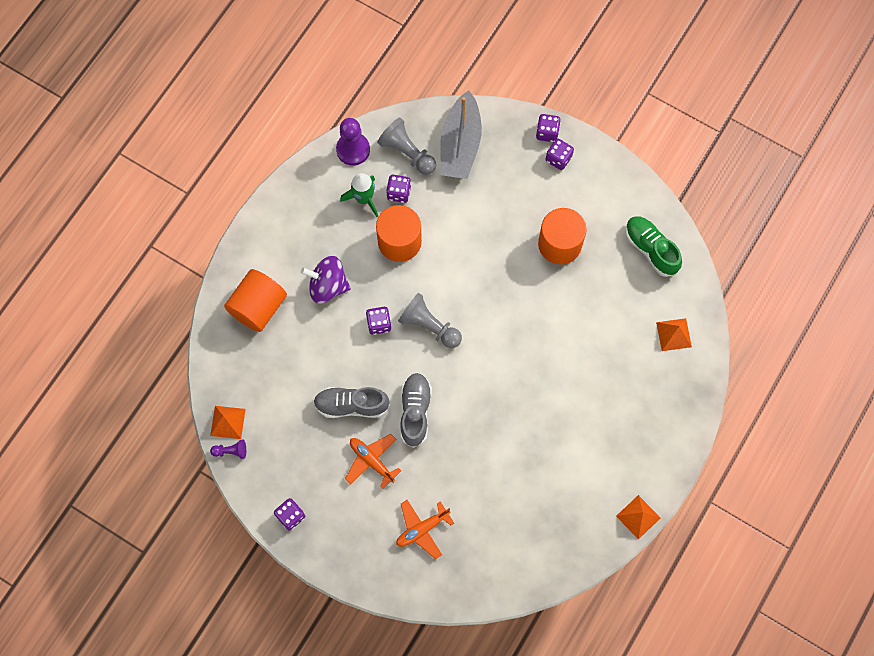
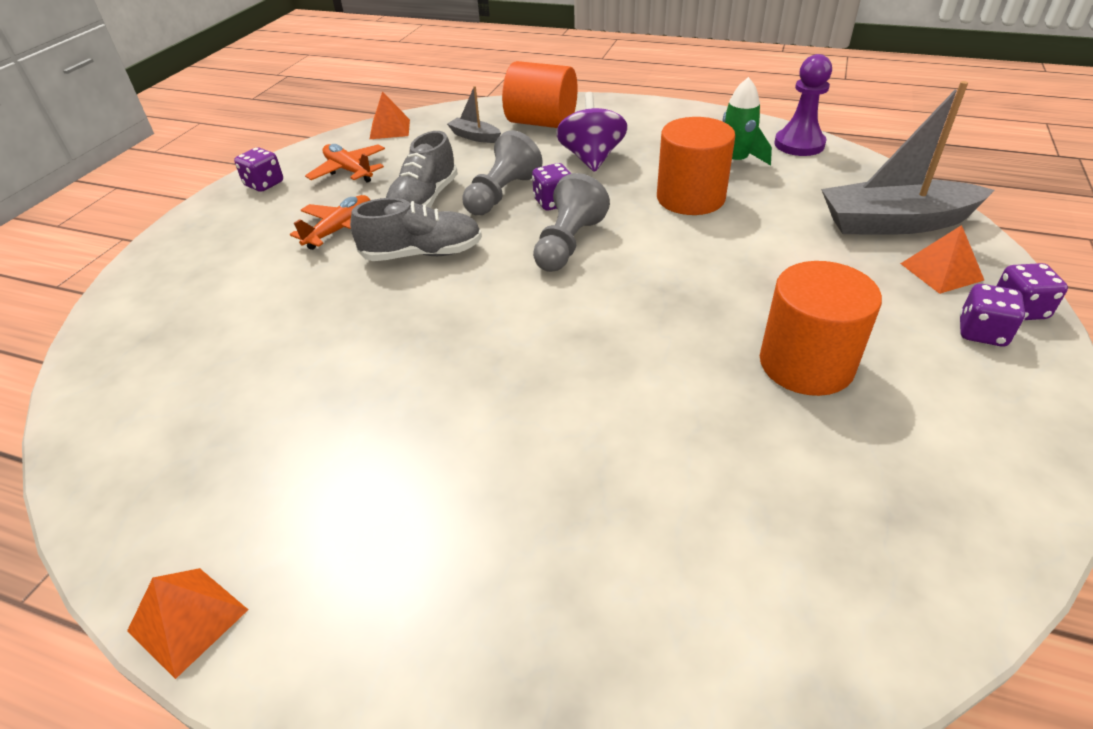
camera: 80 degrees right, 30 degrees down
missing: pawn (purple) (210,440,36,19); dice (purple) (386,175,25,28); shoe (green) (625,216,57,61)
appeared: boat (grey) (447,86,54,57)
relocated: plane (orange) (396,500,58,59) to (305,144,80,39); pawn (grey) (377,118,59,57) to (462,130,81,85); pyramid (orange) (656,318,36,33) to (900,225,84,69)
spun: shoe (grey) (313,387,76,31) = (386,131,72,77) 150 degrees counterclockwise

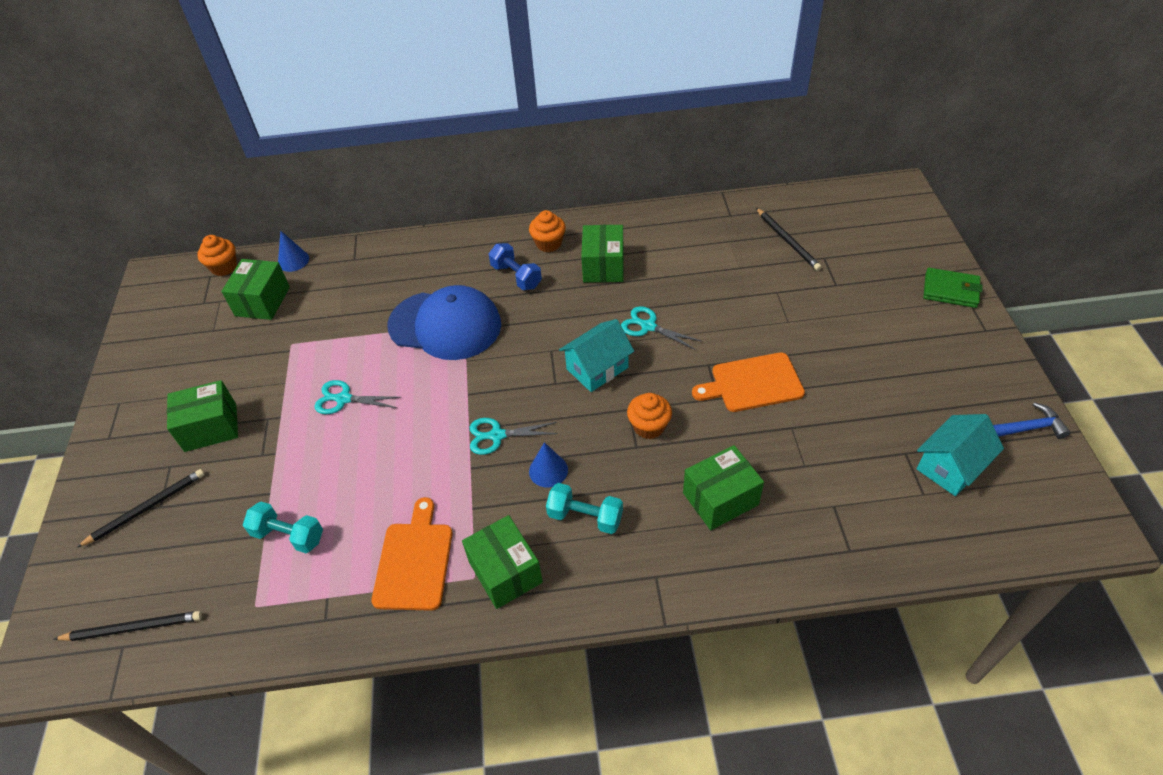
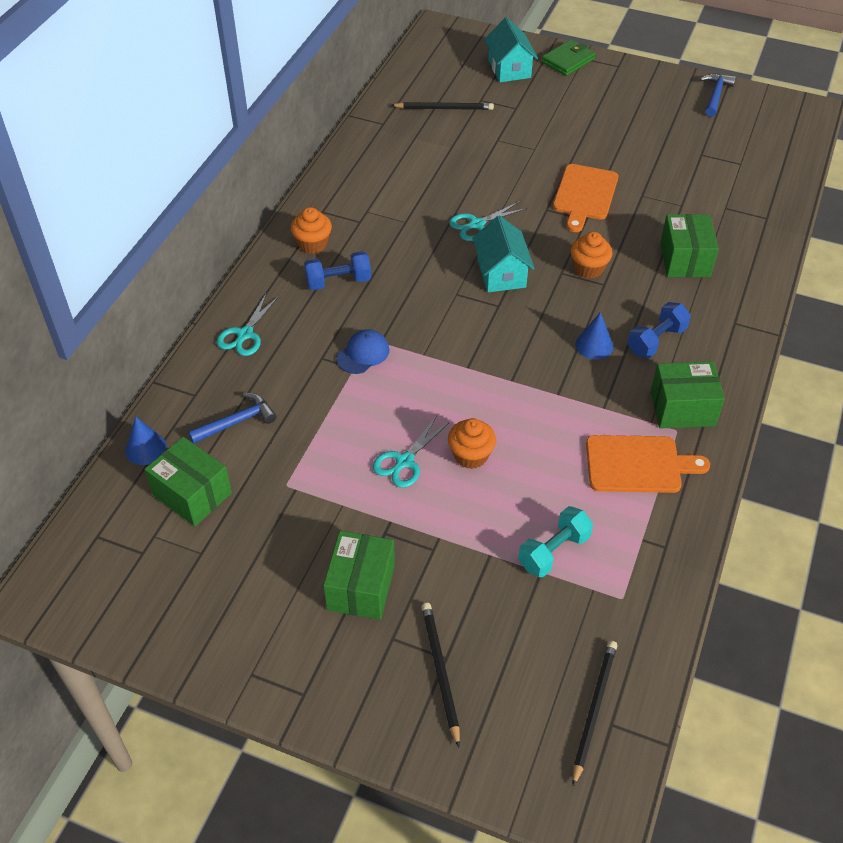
camera: 65 degrees left, 0 degrees up
missing: box (green) (581,225,42,58)
appeared: hammer (blue) (188,393,89,51)
relocated: scissors (turquoise) (470,418,88,37) to (217,292,62,64); cupcake (orange) (197,235,40,41) to (448,418,48,51); house (turquoise) (917,414,87,82) to (484,17,54,65)
colour: dumbbell (turquoise) (546,483,77,51) to dumbbell (blue) (627,302,64,56)
spun: cutting board (orange) (371,497,82,114) = (586,435,124,58) 150 degrees clockwise
size: cap (blue) (387,285,114,75) = (336,329,54,45) x0.44

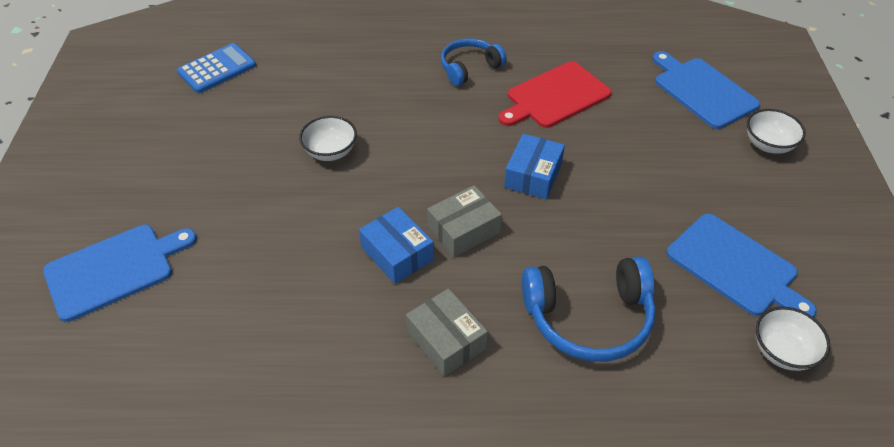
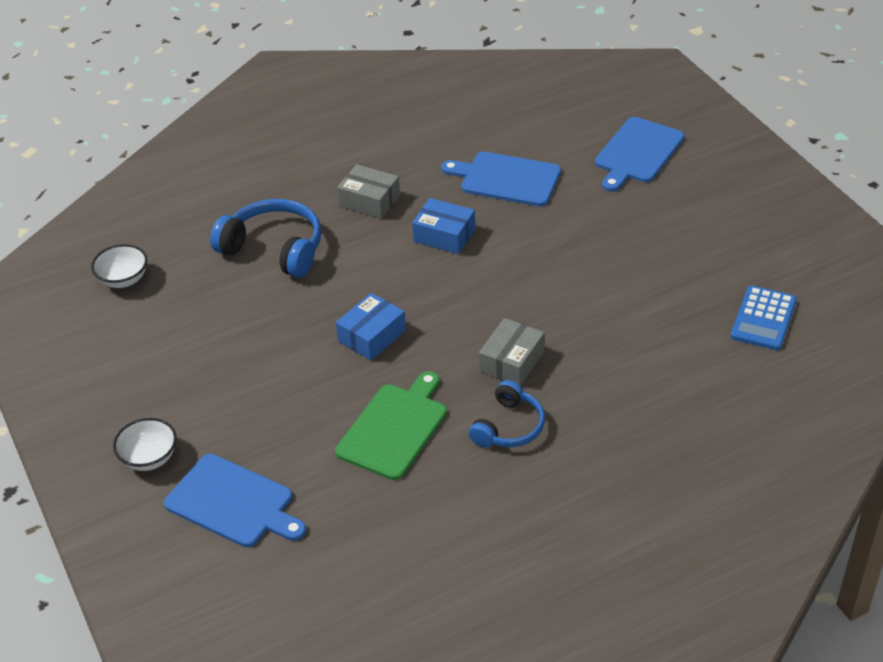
camera: 155 degrees right, 5 degrees down
missing: bowl (white) (299,116,58,45)
relocated: cutting board (blue) (666,213,151,104) to (441,152,120,55); box (grey) (427,185,75,72) to (479,318,66,68)
colour: cutting board (red) (499,61,113,67) to cutting board (green) (335,371,112,109)
spun: headphones (blue) (522,257,134,105) = (210,199,112,79) 60 degrees clockwise; box (blue) (504,133,61,66) = (336,293,70,67) 45 degrees clockwise

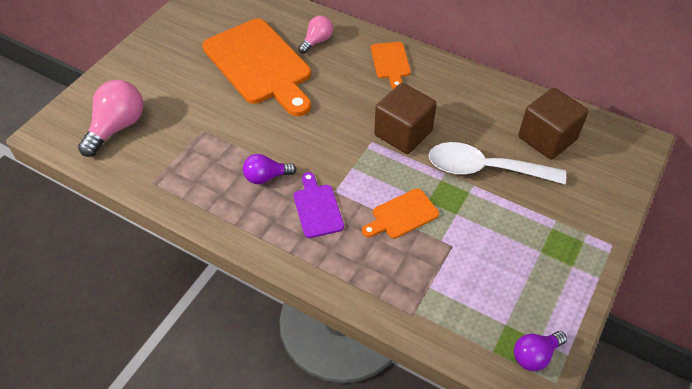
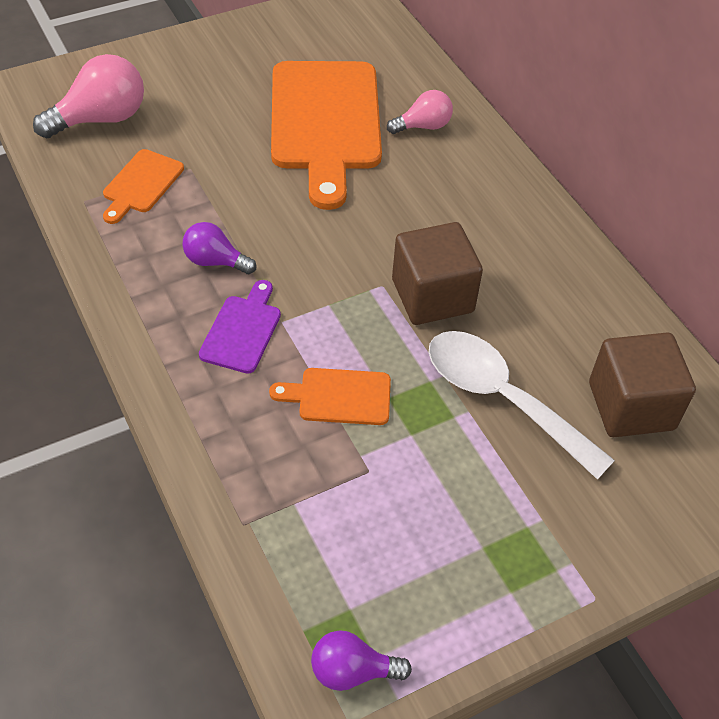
camera: 30 degrees right, 0 degrees up
relocated: cutting board (orange) (371,42,40,47) to (103,149,81,75)

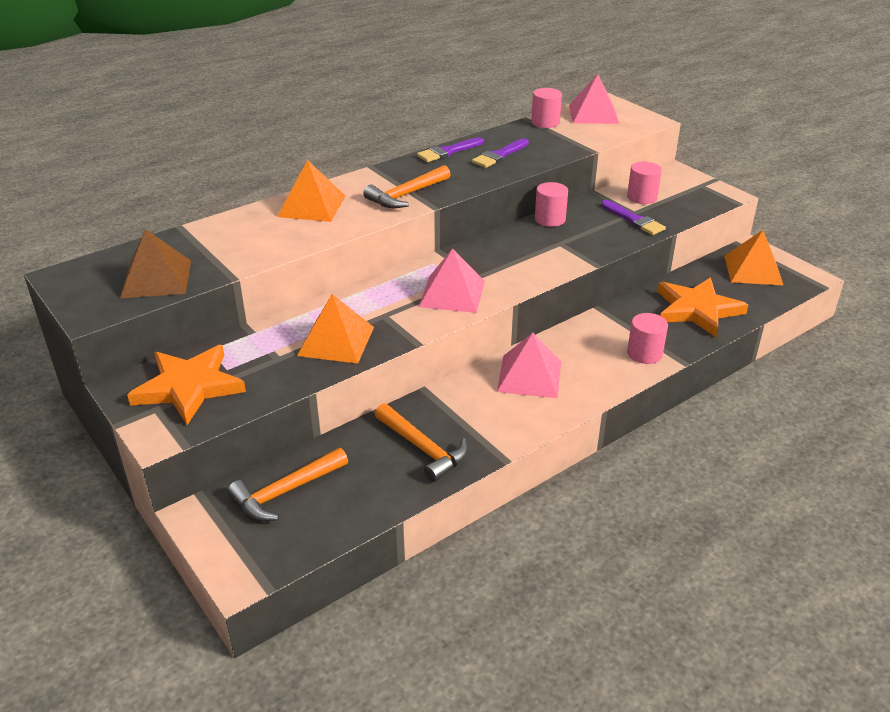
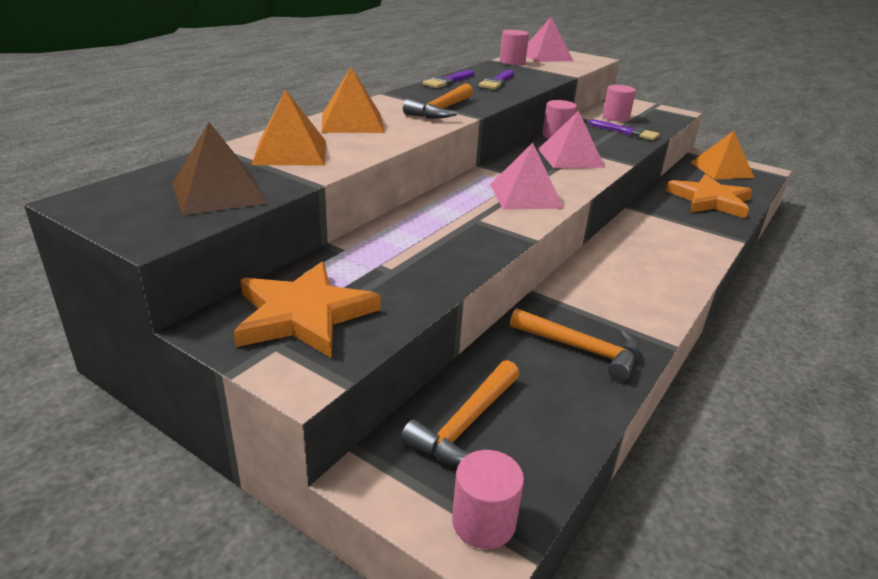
camera: 20 degrees left, 5 degrees down
relocated: pyramid (orange) (297,294,77,70) to (252,90,74,75); cylinder (pink) (627,313,41,51) to (452,450,72,99); pyramid (pink) (497,333,64,65) to (538,111,67,57)

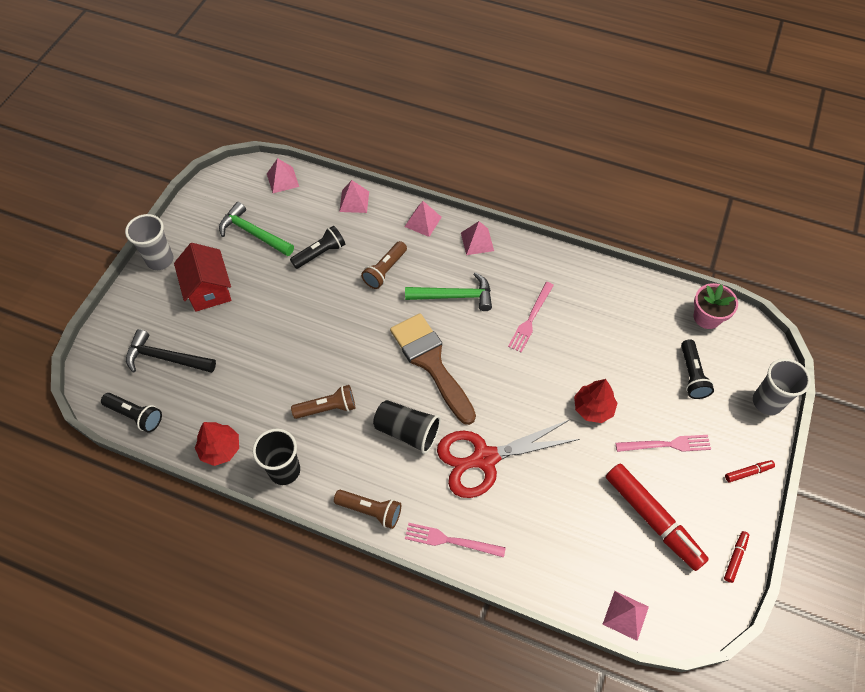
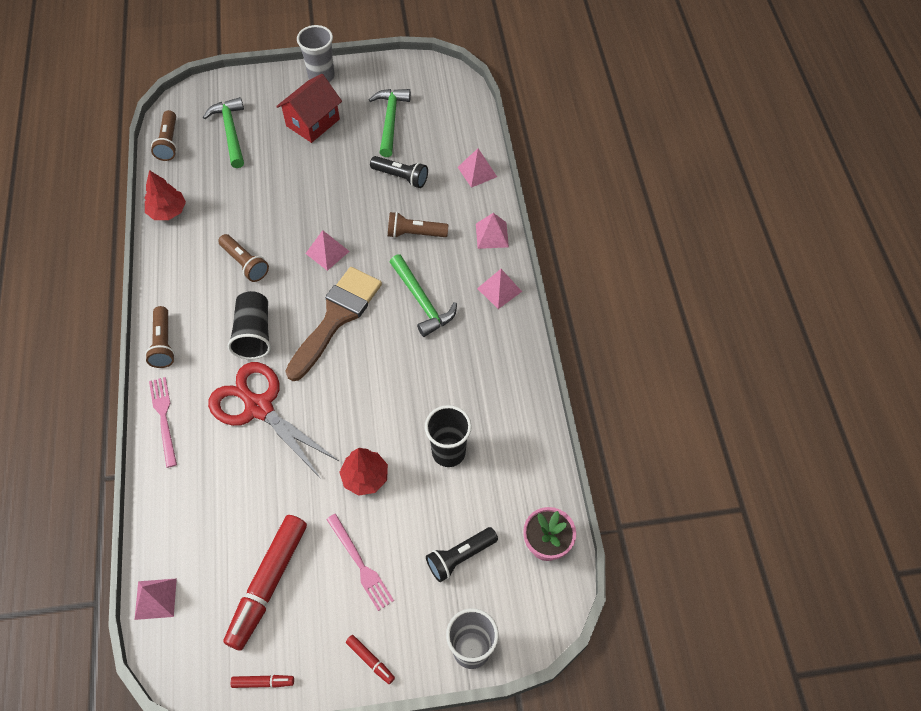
camera: 60 degrees right, 0 degrees up
missing: fork (pink) (508,282,46,71)
relocated: pyramid (pink) (267,158,32,35) to (305,230,45,41); cup (black) (253,429,47,56) to (425,405,47,62)
colour: flashlight (black) (101,393,61,40) to flashlight (brown) (151,110,26,51); hammer (black) (126,329,90,44) to hammer (green) (203,97,41,71)

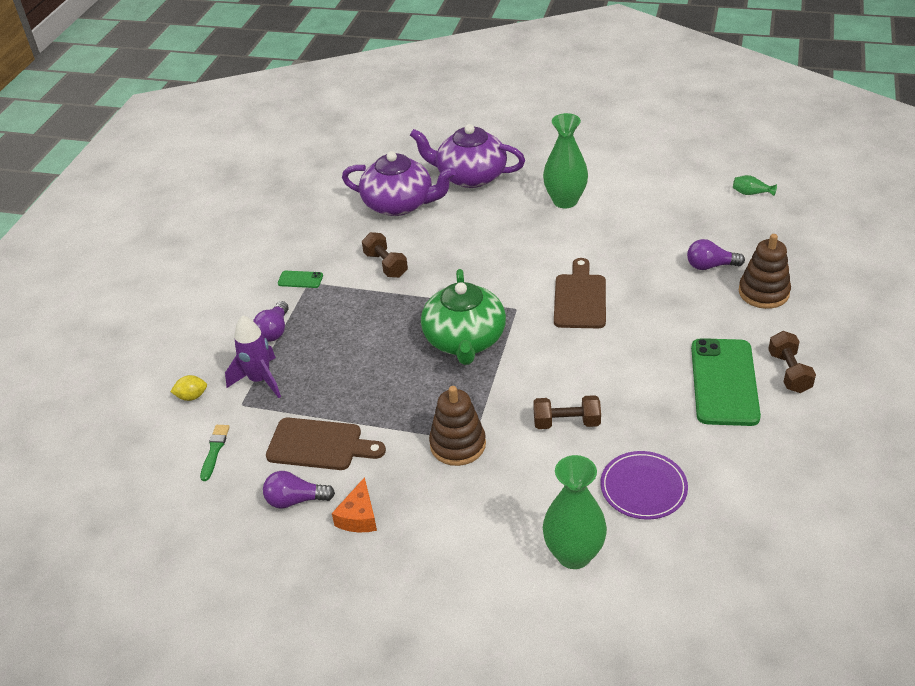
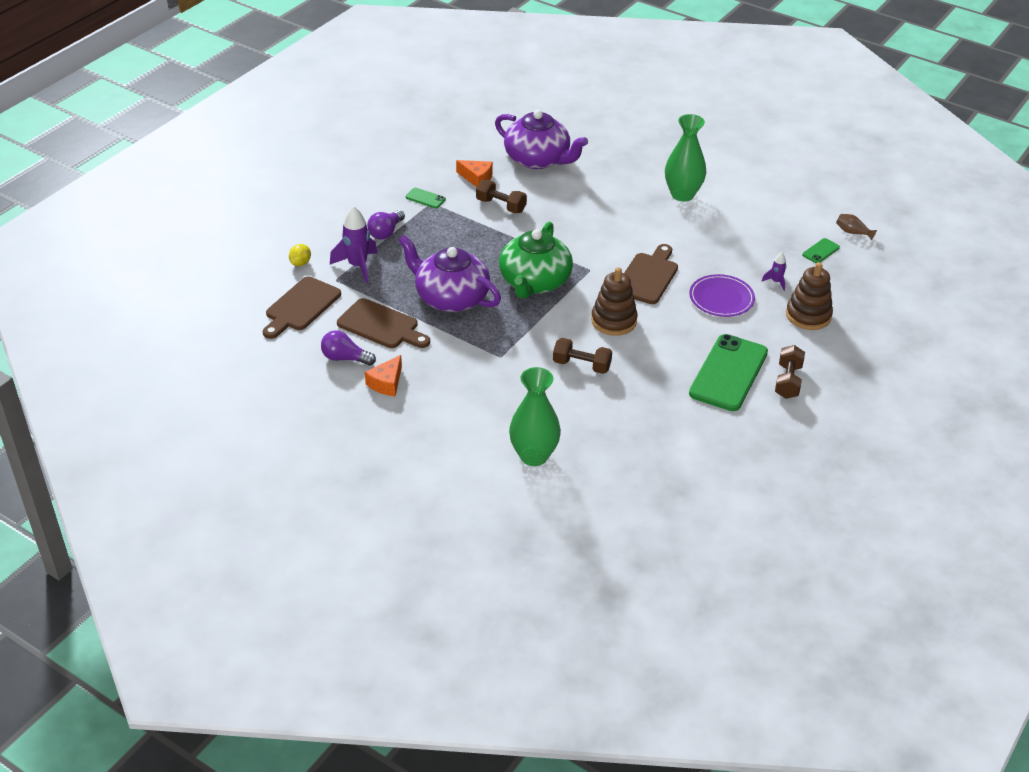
camera: 15 degrees right, 0 degrees up
appeared: cheese (orange) (456,160,37,27); phone (green) (802,238,38,25)
relocated: teapot (purple) (410,124,115,64) to (398,235,103,77); stacking toy (brown) (429,386,57,80) to (591,267,47,69); plate (purple) (600,451,88,69) to (689,274,66,43)
exchanged: brush (green) (200,425,30,56) to cutting board (brown) (263,276,78,63); light bulb (purple) (687,239,58,31) to rocket (purple) (762,252,24,39)
colour: vase (green) (733,175,44,21) to vase (brown) (836,214,41,26)
spun: lemon (yellow) (170,375,37,26) = (289,244,22,22) 75 degrees counterclockwise; dumbbell (brown) (362,232,46,46) = (476,180,51,33) 45 degrees counterclockwise

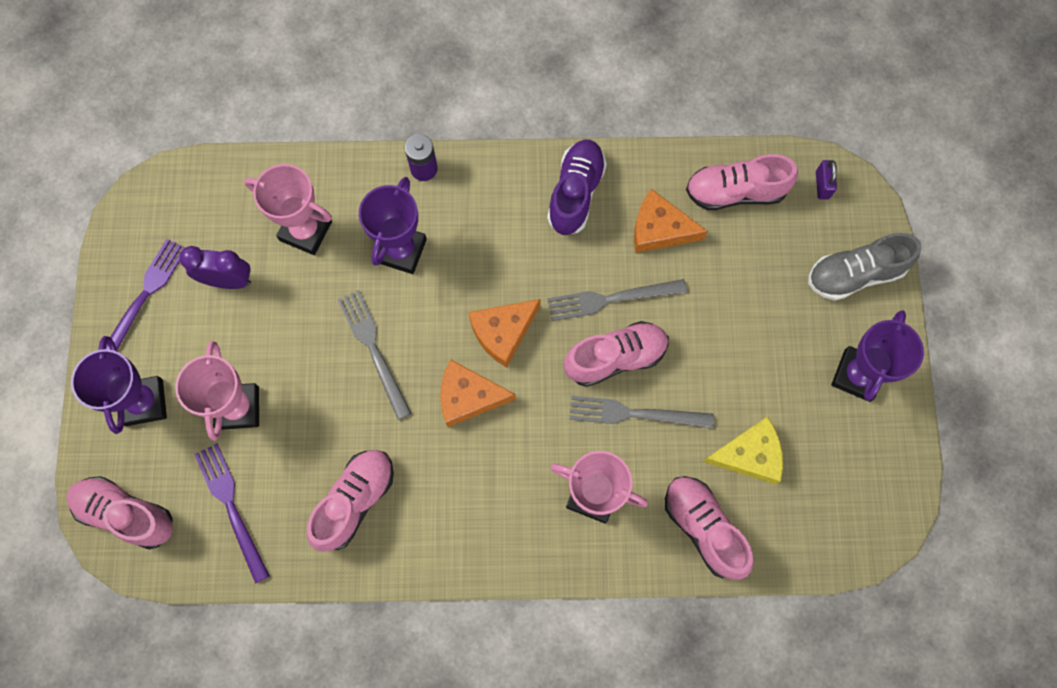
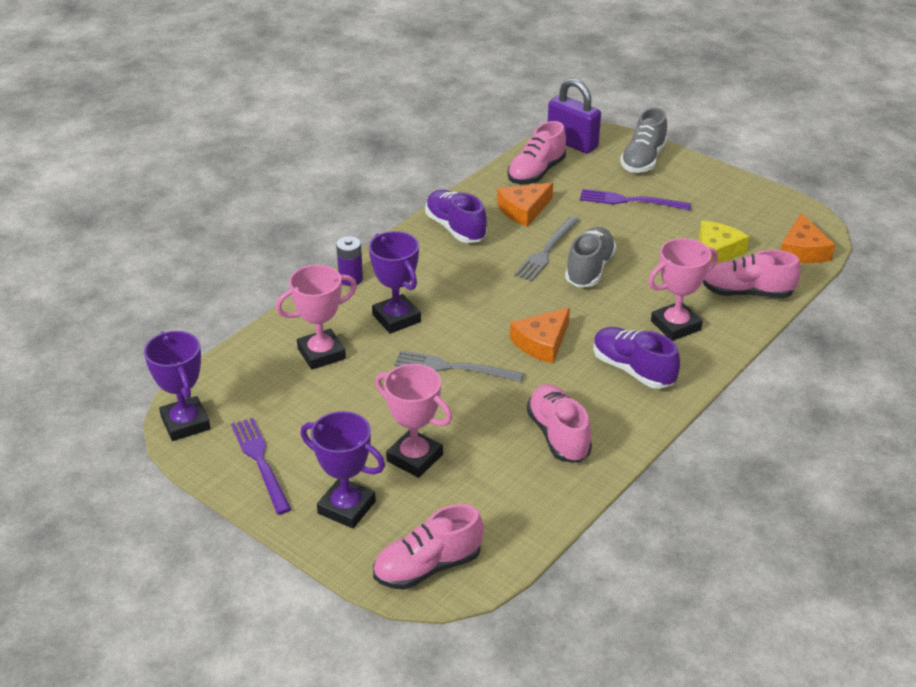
camera: 50 degrees left, 35 degrees down
missing: clock (purple) (179,246,72,43); fork (grey) (569,396,145,32)
appeared: shoe (purple) (593,327,87,62)
relocated: trophy (purple) (831,310,93,92) to (144,331,67,110); fork (purple) (194,443,76,141) to (580,189,111,21); cheese (orange) (468,299,73,68) to (781,213,54,50)
colour: shoe (pink) (564,321,105,66) to shoe (grey) (565,227,51,60)
size: padlock (purple) (816,160,21,39) = (548,78,53,76) x2.15

